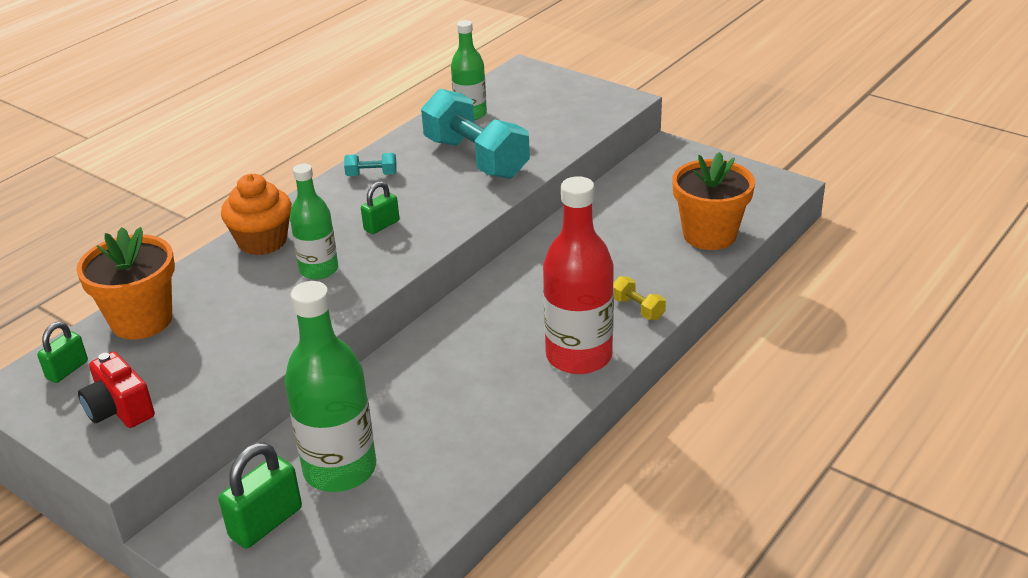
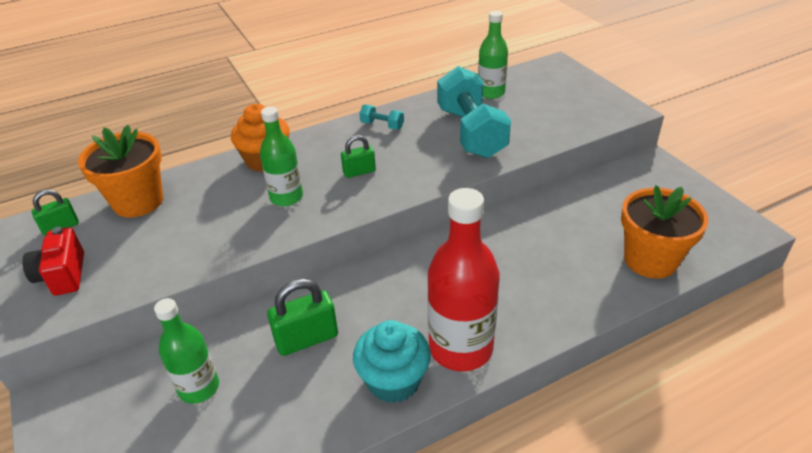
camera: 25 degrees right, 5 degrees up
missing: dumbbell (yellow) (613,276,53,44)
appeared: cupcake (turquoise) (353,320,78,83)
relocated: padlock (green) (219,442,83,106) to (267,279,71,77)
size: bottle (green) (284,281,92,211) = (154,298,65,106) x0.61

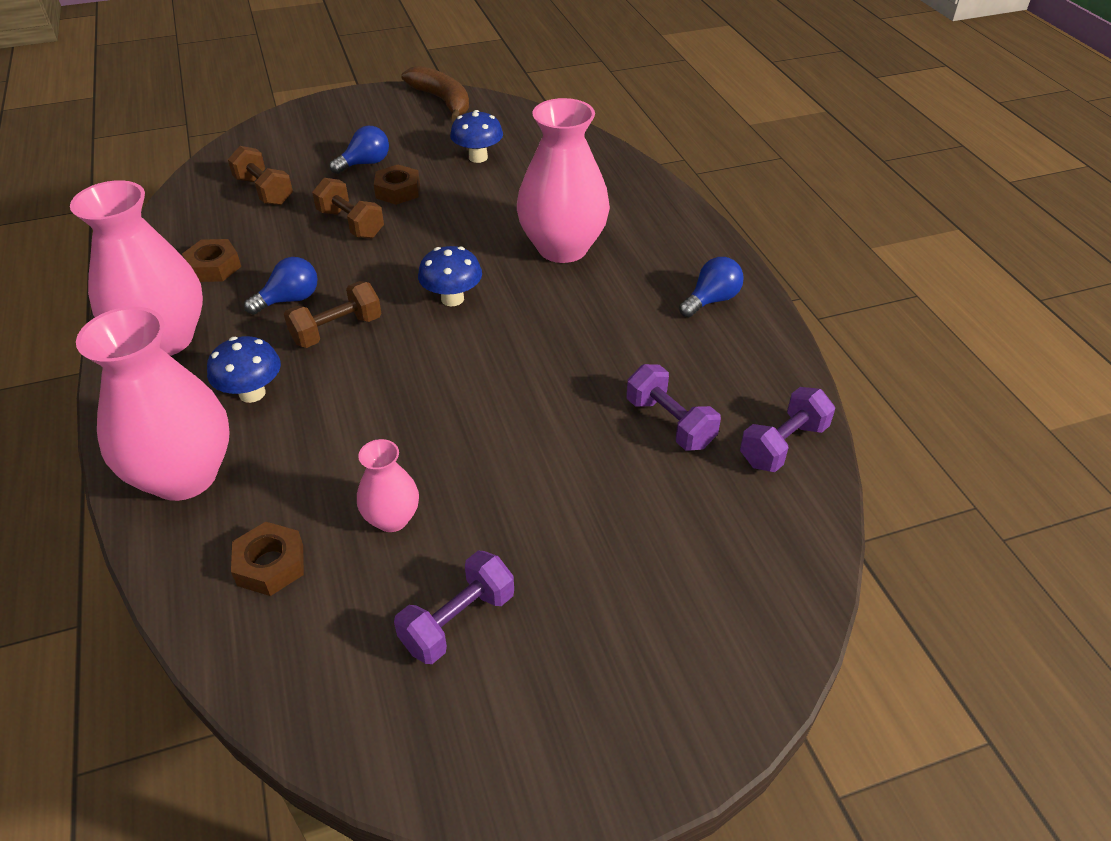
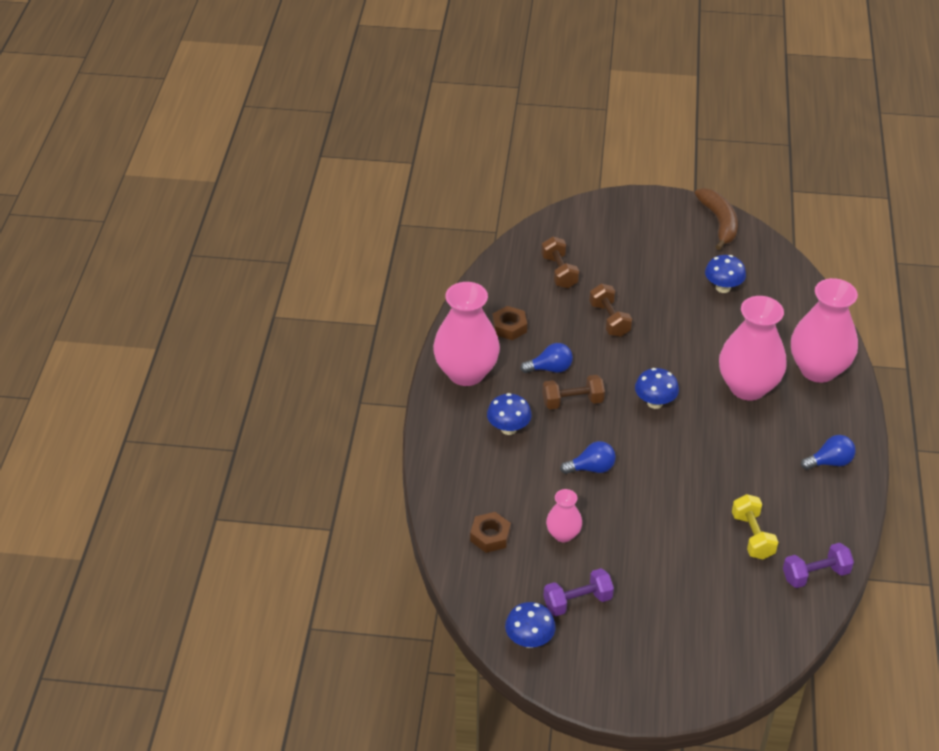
camera: 25 degrees right, 0 degrees up
missing: nut (brown) (374,165,46,40)
appeared: mushroom (blue) (505,602,51,46)
relocated: light bulb (blue) (329,125,60,49) to (560,441,56,33); vase (pink) (76,307,154,194) to (791,278,67,105)
colour: dumbbell (purple) (627,364,94,87) to dumbbell (yellow) (732,494,46,65)

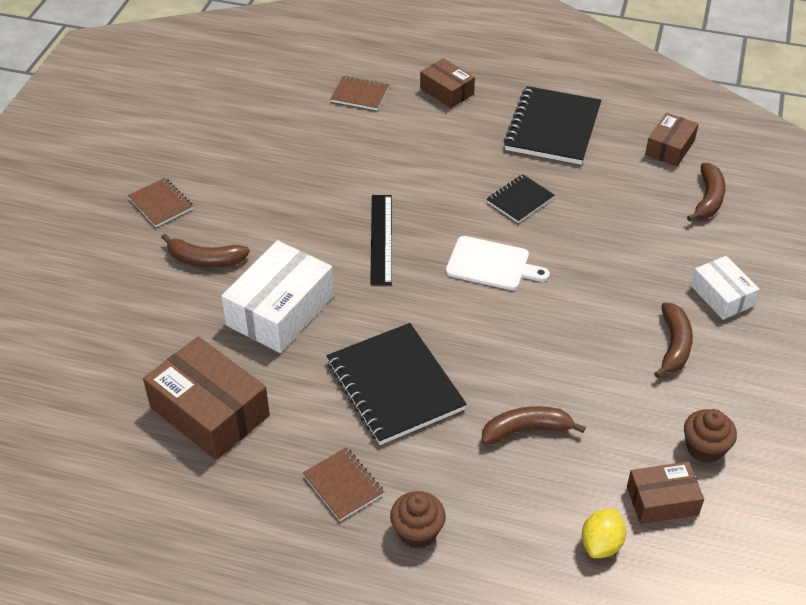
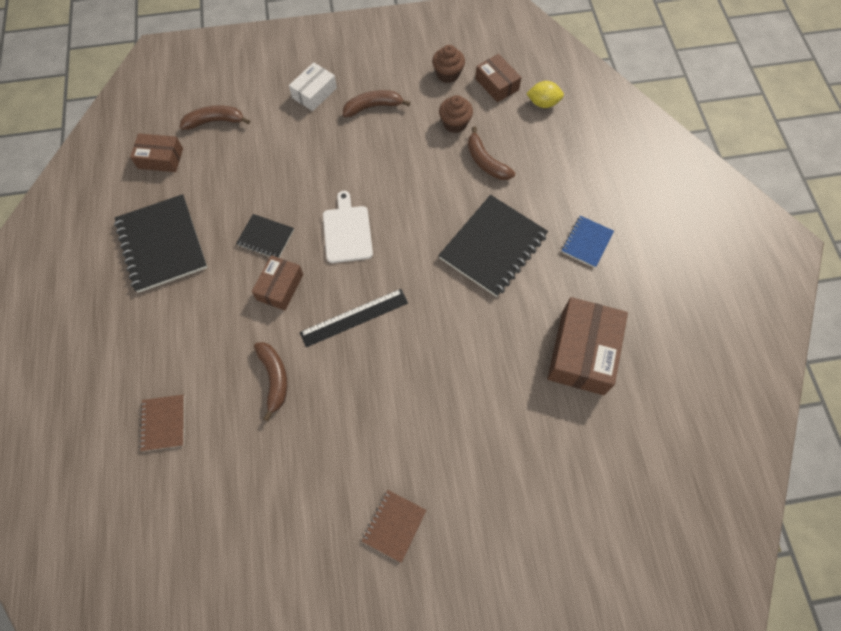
camera: 115 degrees left, 20 degrees up
missing: box (white) (221,240,113,113)
relocated: box (brown) (420,58,55,50) to (252,255,51,55); banana (brown) (161,234,89,33) to (254,342,33,79); cupcake (brown) (390,491,56,58) to (439,95,34,38)
colour: notebook (brown) (303,447,81,74) to notebook (blue) (562,216,52,52)
spun: notebook (black) (504,86,98,79) = (114,194,94,99) 75 degrees clockwise

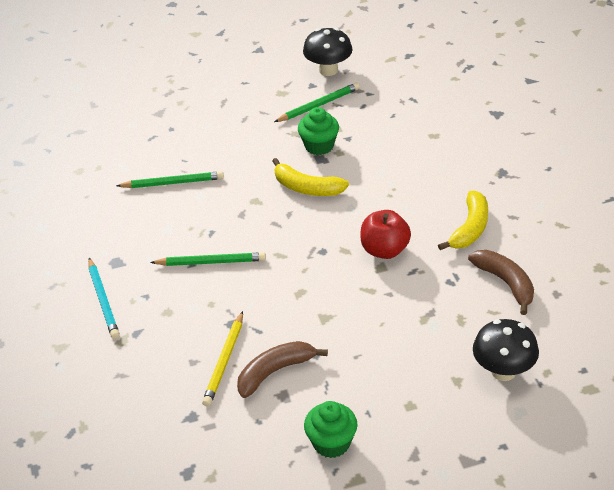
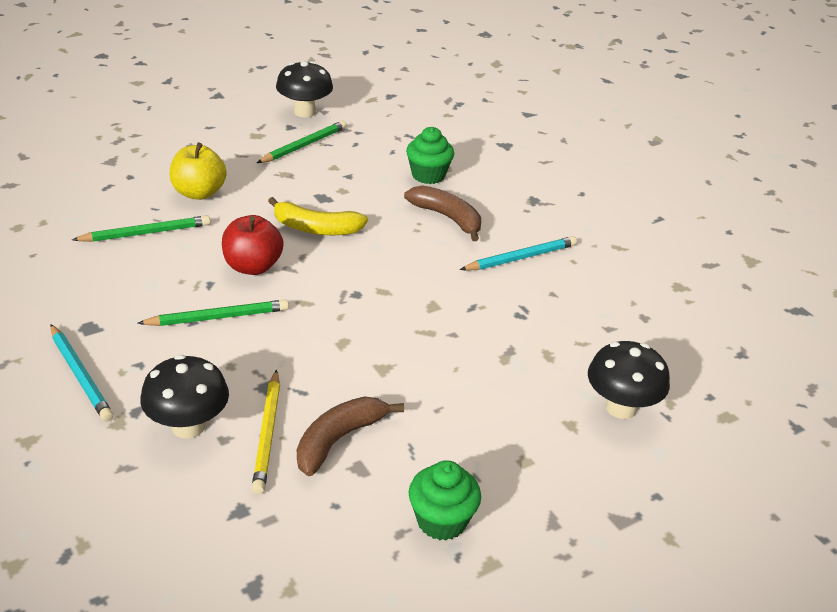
camera: 20 degrees left, 5 degrees down
appeared: mushroom (black) (140,355,89,84); apple (yellow) (169,143,58,57)
relocated: apple (red) (360,210,51,49) to (222,215,62,60); banana (brown) (468,250,66,65) to (404,185,77,56); cupcake (green) (298,107,41,48) to (406,127,48,57)
exchanged: banana (yellow) (438,191,50,59) to pencil (turquoise) (460,236,117,34)

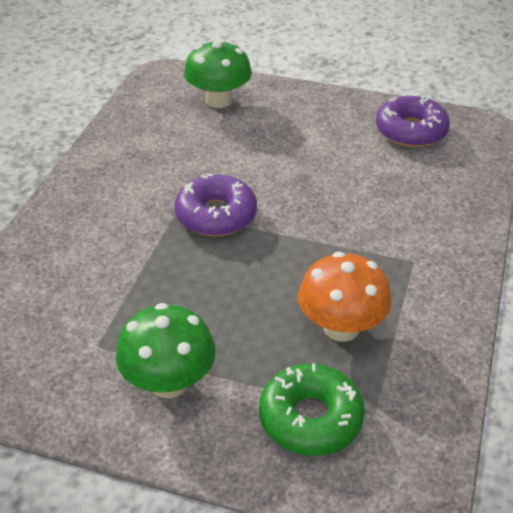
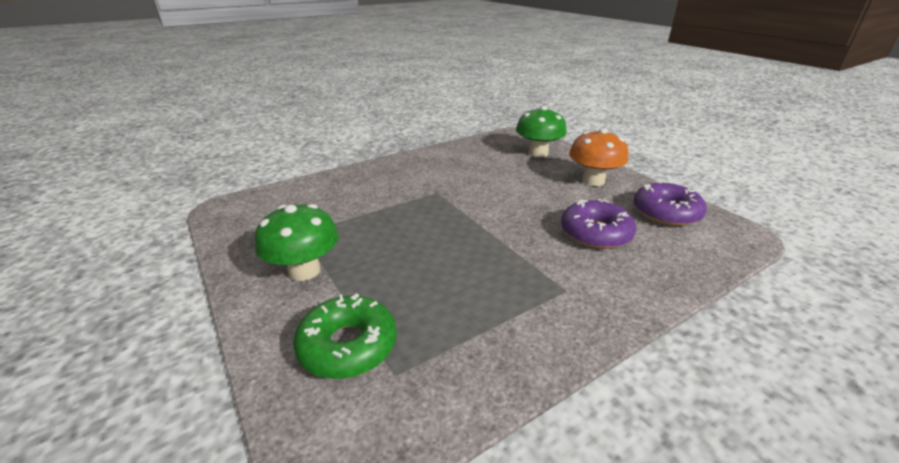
camera: 40 degrees right, 10 degrees down
relocated: donut (purple) (175,173,82,63) to (561,199,75,50); mushroom (orange) (298,252,94,90) to (569,128,59,58)

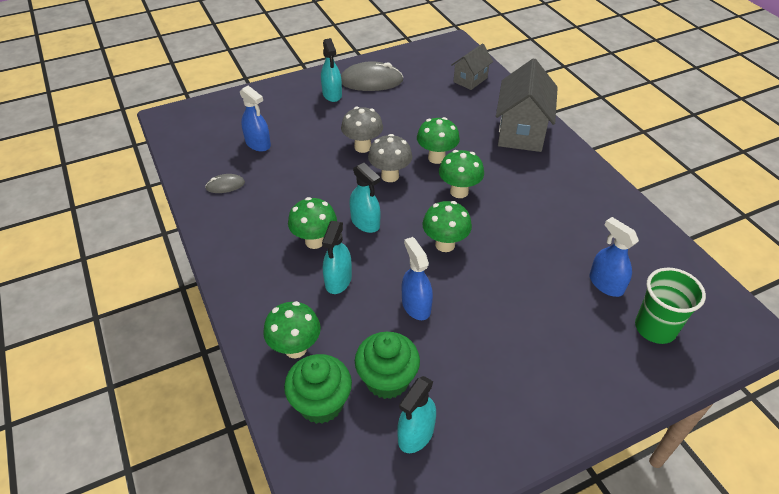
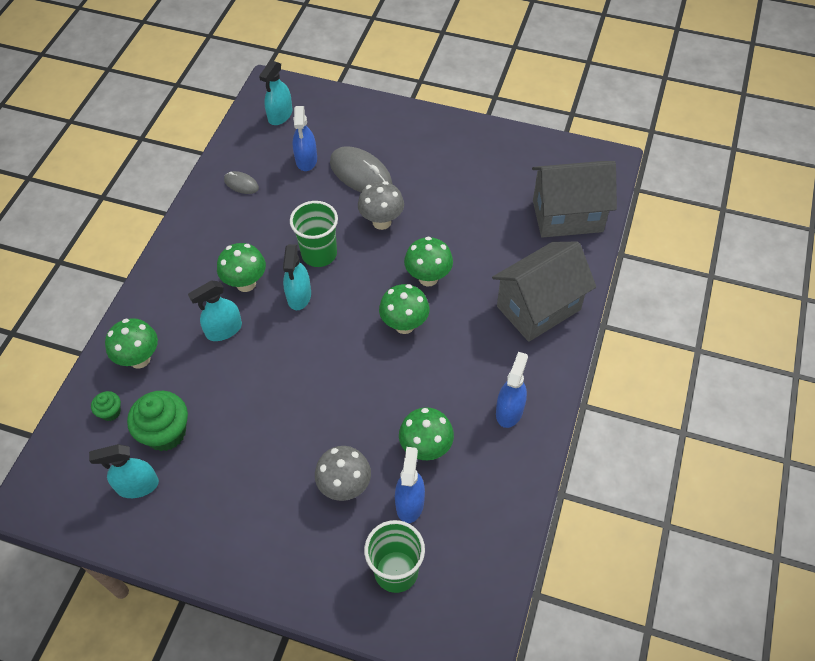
camera: 45 degrees right, 10 degrees up
appeared: cup (green) (290,201,48,66)
relocated: spray bottle (turquoise) (321,38,21,64) to (259,60,33,65); mushroom (grey) (368,134,44,48) to (315,446,56,55); mouse (grey) (341,61,62,30) to (330,146,62,46); mushroom (green) (422,201,50,51) to (399,407,55,53); spray bottle (blue) (402,237,31,83) to (496,352,32,76)
size: cupcake (green) (284,354,68,70) = (91,391,30,30) x0.50; house (grey) (451,43,42,47) = (532,161,85,77) x1.77

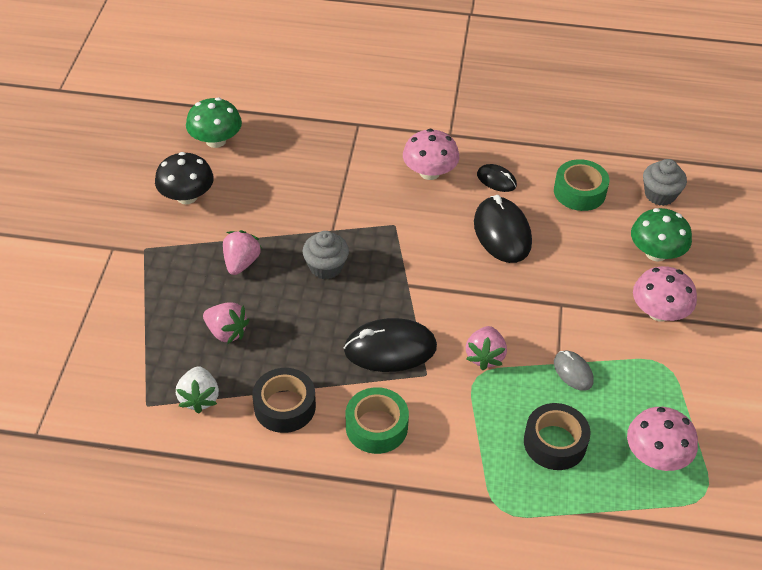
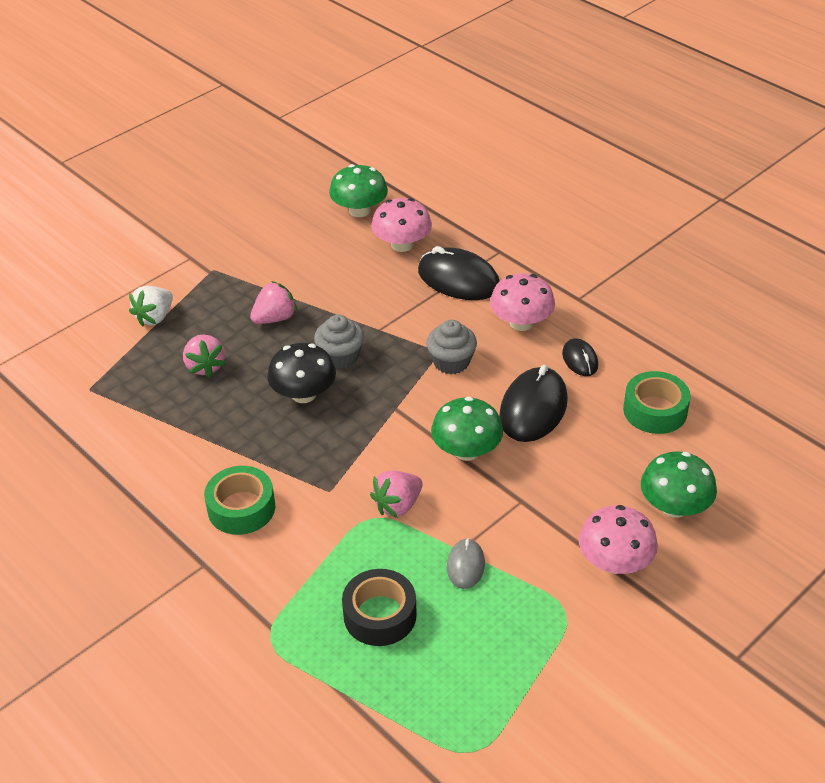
camera: 40 degrees right, 5 degrees down
missing: tape (black) (252,368,64,65)
appeared: mushroom (green) (431,397,72,64)
relocated: strawberry (white) (176,366,43,47) to (129,286,44,41); mushroom (black) (155,152,59,52) to (267,343,69,60); mushroom (pink) (627,407,71,64) to (371,198,61,54); mouse (black) (344,318,93,54) to (418,246,82,54); cupcake (grey) (643,159,44,47) to (426,320,51,54)

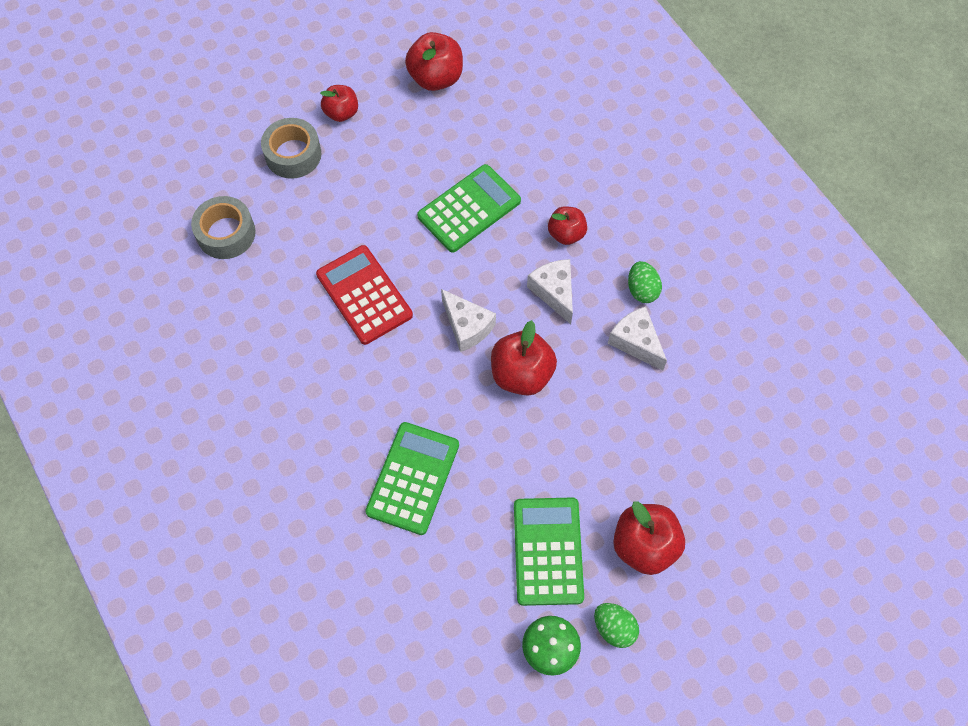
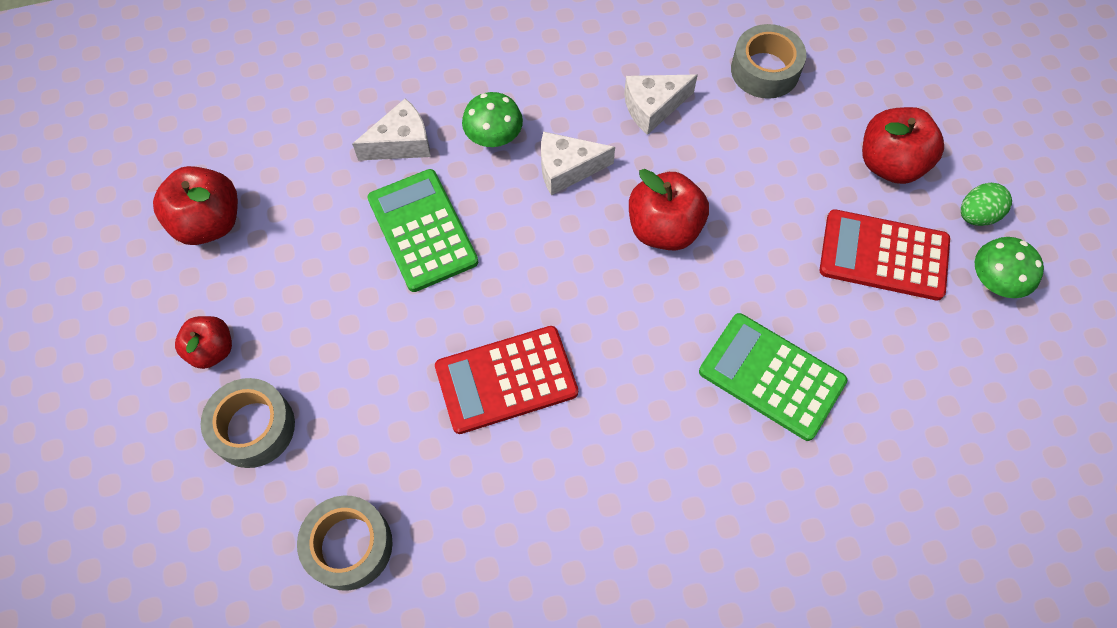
camera: 75 degrees left, 0 degrees up
missing: egg (green) (628,261,34,42)
appeared: tape (grey) (731,24,75,75)
relocated: cheese (white) (441,289,55,63) to (352,98,78,63)
exchanged: apple (red) (548,206,39,39) to mushroom (green) (462,92,61,55)
colour: calculator (green) (514,498,70,108) to calculator (red) (820,209,130,92)

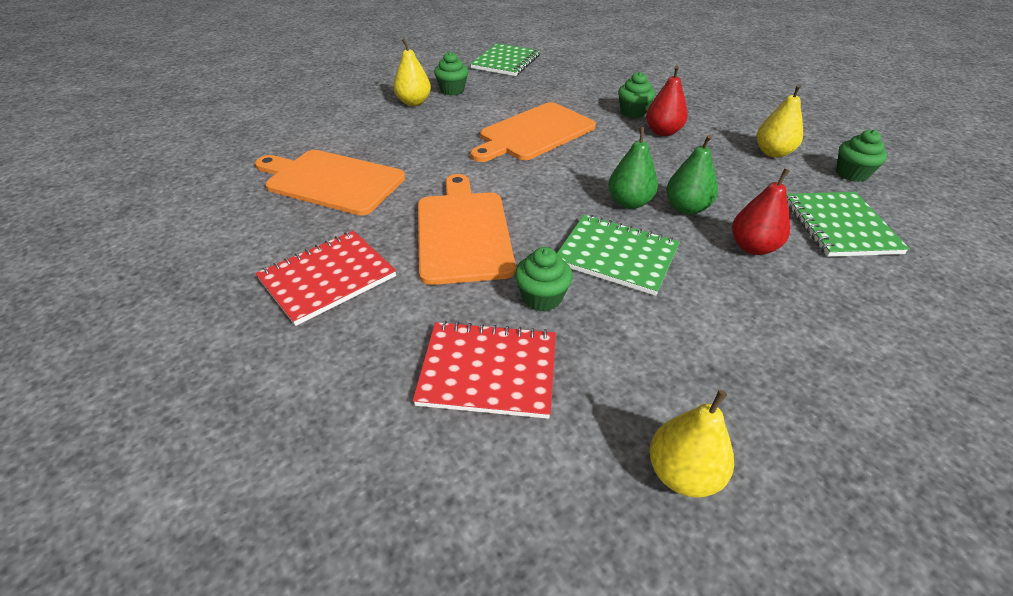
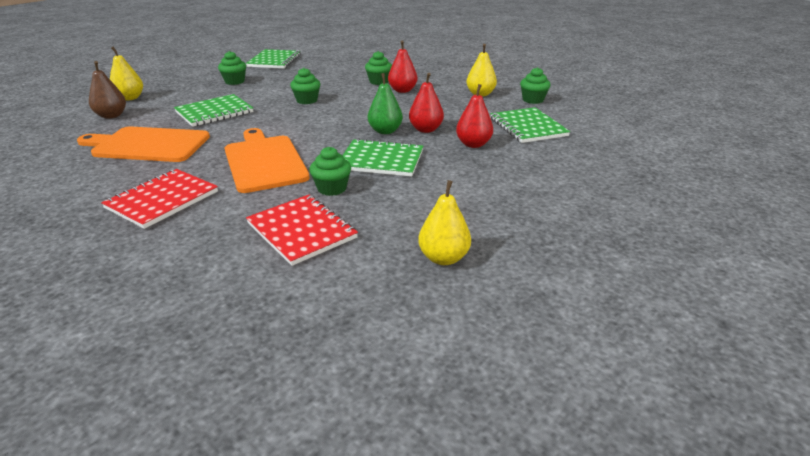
camera: 15 degrees left, 10 degrees down
appeared: pear (brown) (89,61,37,58); notebook (green) (174,94,80,33)
relocated: pear (yellow) (393,38,38,68) to (110,46,33,55)
exchanged: cutting board (orange) (471,102,125,60) to cupcake (green) (290,68,30,36)
colour: pear (green) (666,135,52,80) to pear (red) (409,73,35,60)
spun: notebook (red) (413,321,143,98) = (246,195,112,71) 60 degrees clockwise

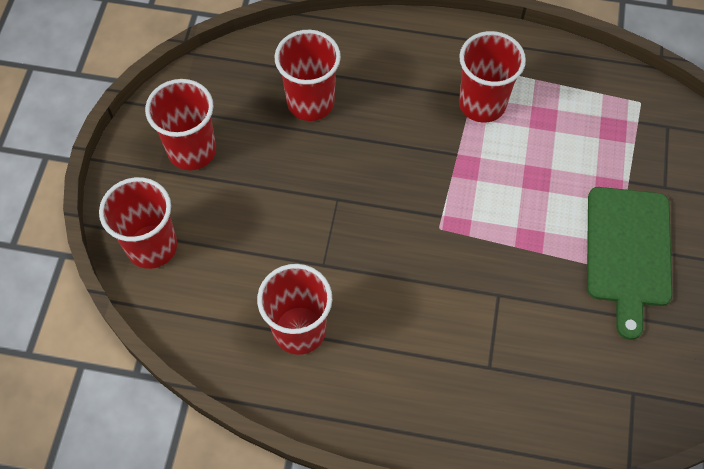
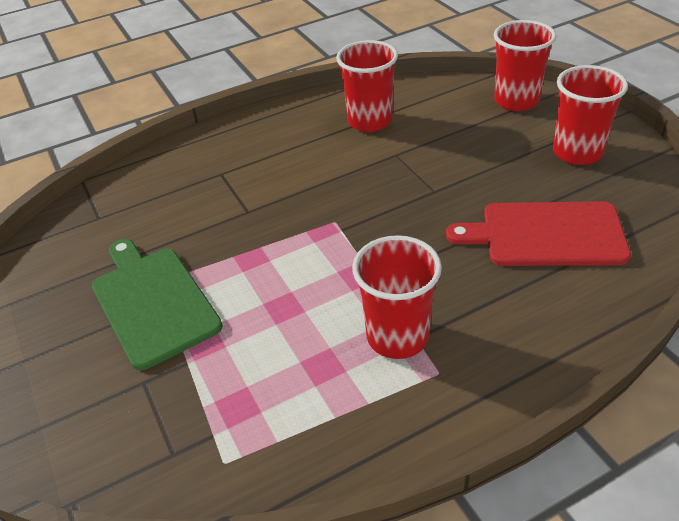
camera: 145 degrees right, 20 degrees down
exchanged: cup (red) (275,30,66,91) to cutting board (red) (446,201,185,65)

